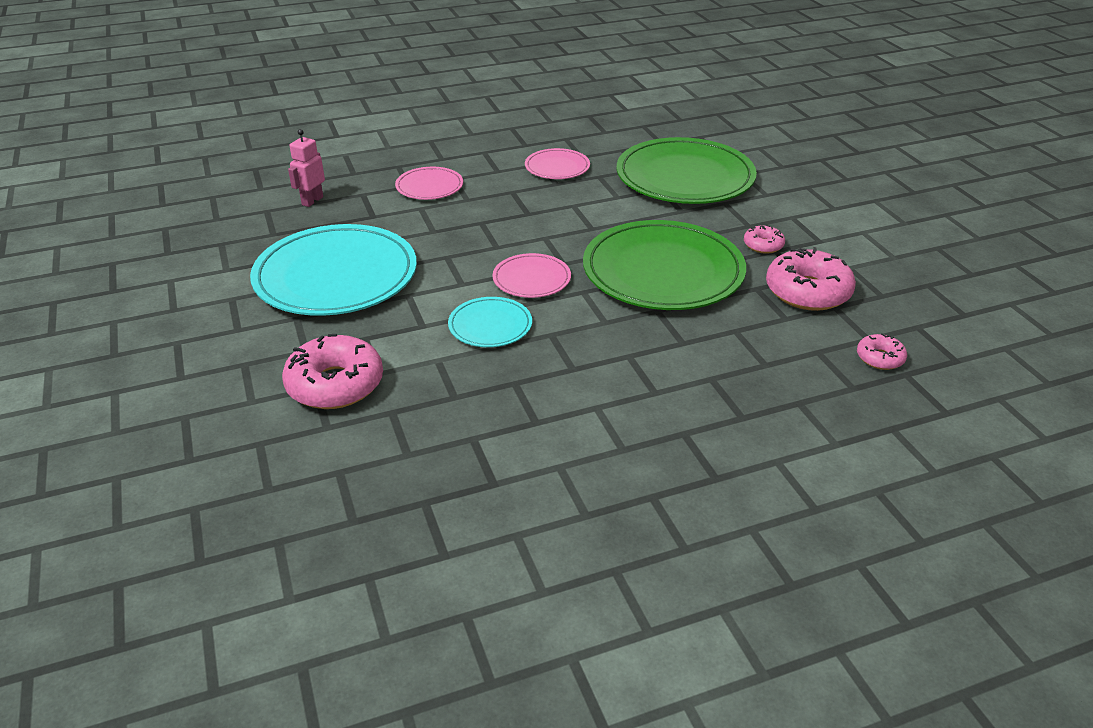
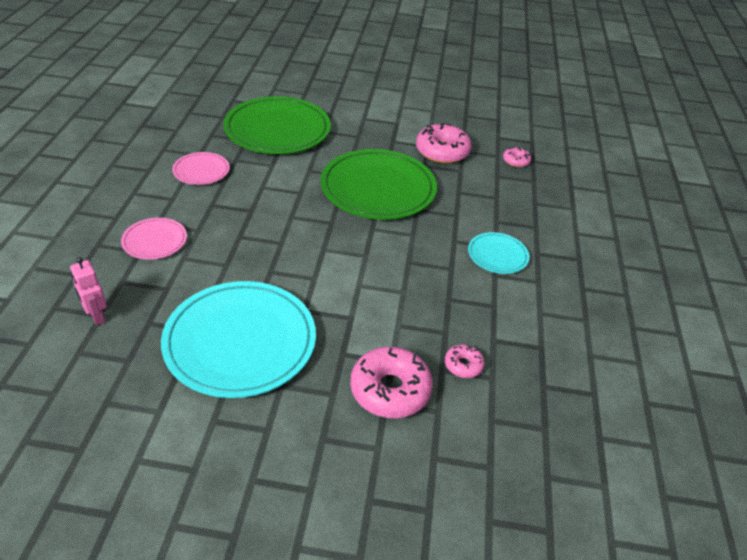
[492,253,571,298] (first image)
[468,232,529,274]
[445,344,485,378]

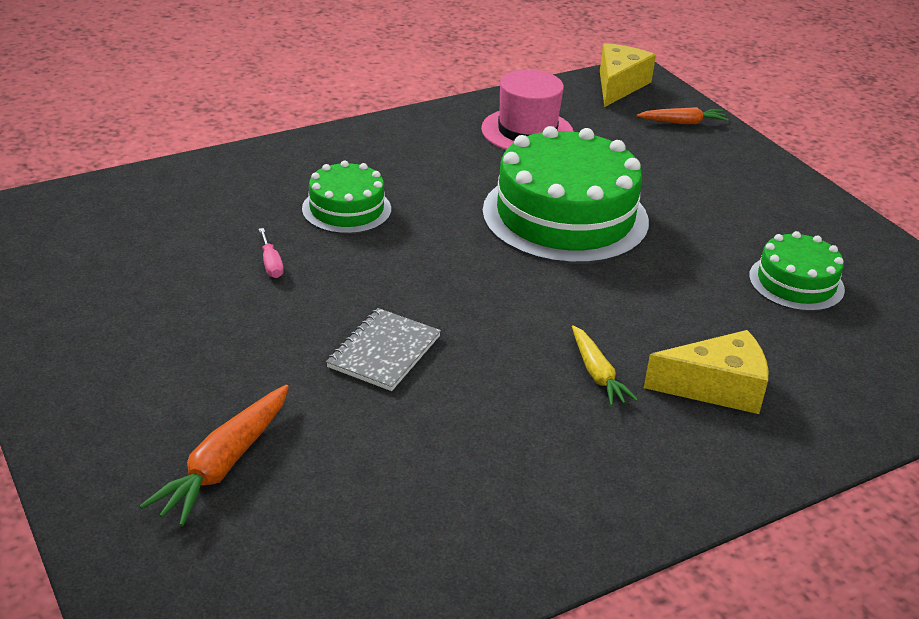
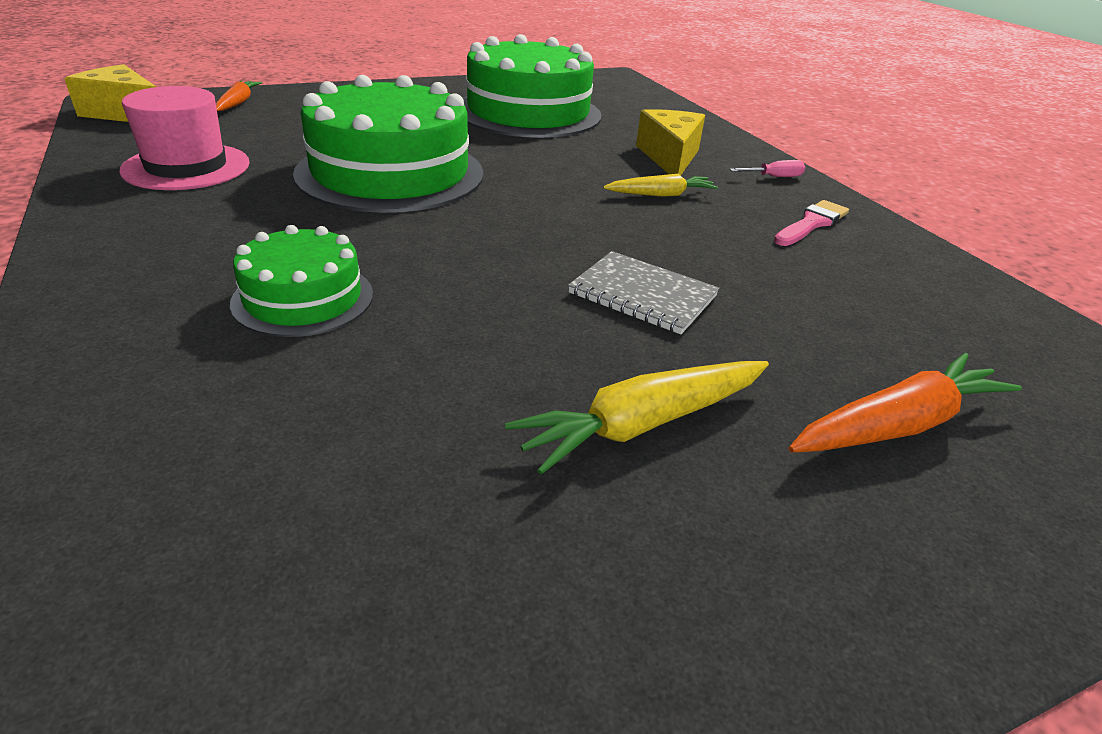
[505,361,769,474]
[774,200,849,246]
[730,160,805,177]
[789,353,1022,452]
[463,34,602,138]

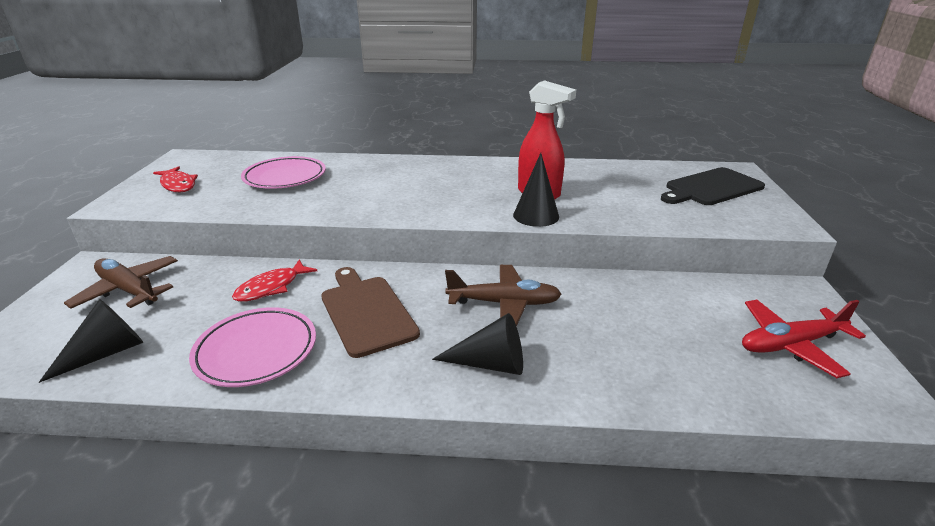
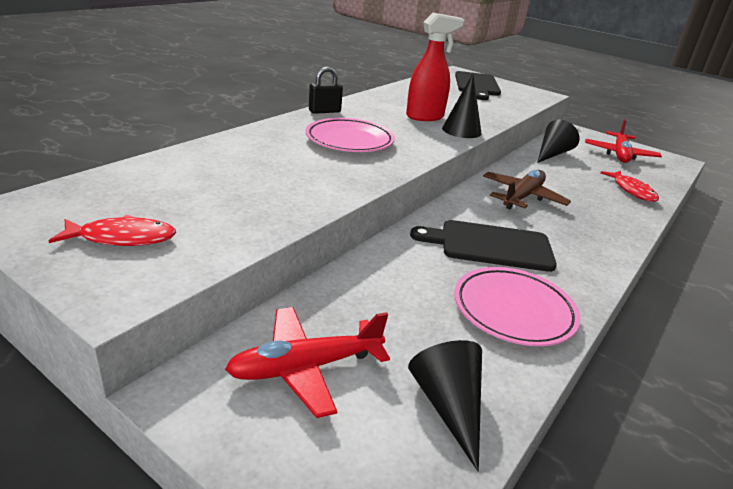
[309,67,343,114]
[600,171,659,202]
[305,118,395,152]
[537,119,580,163]
[225,307,390,418]
[410,220,557,272]

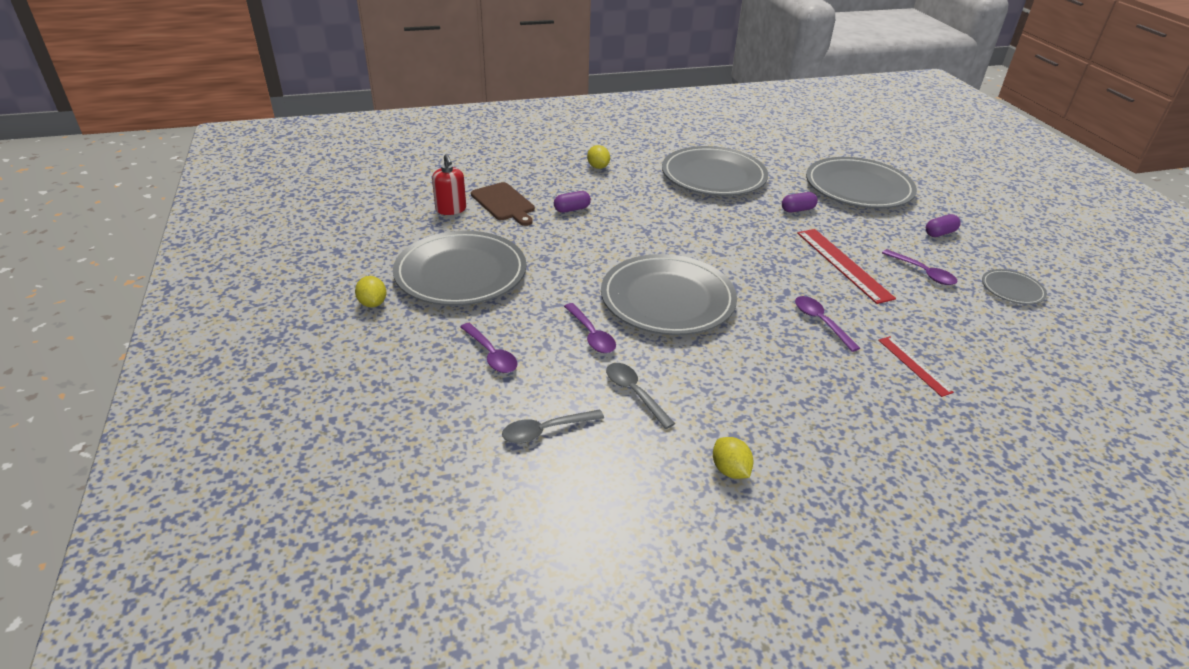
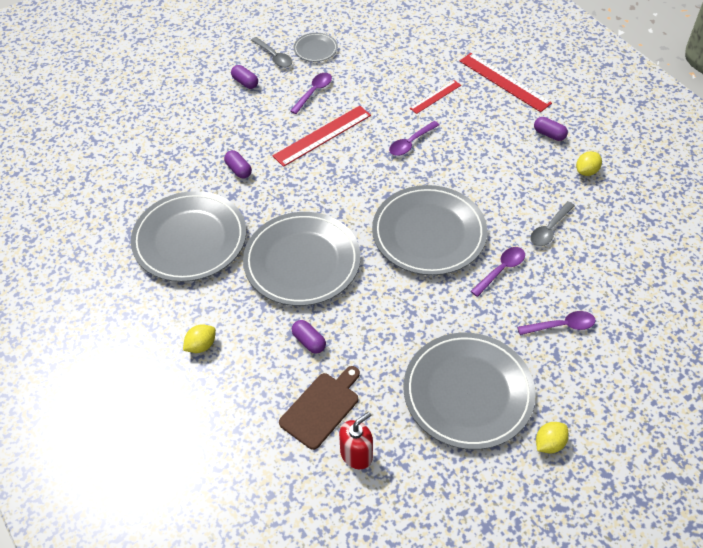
[460,53,552,112]
[534,117,568,141]
[251,37,292,68]
[243,212,361,306]
[517,311,596,335]

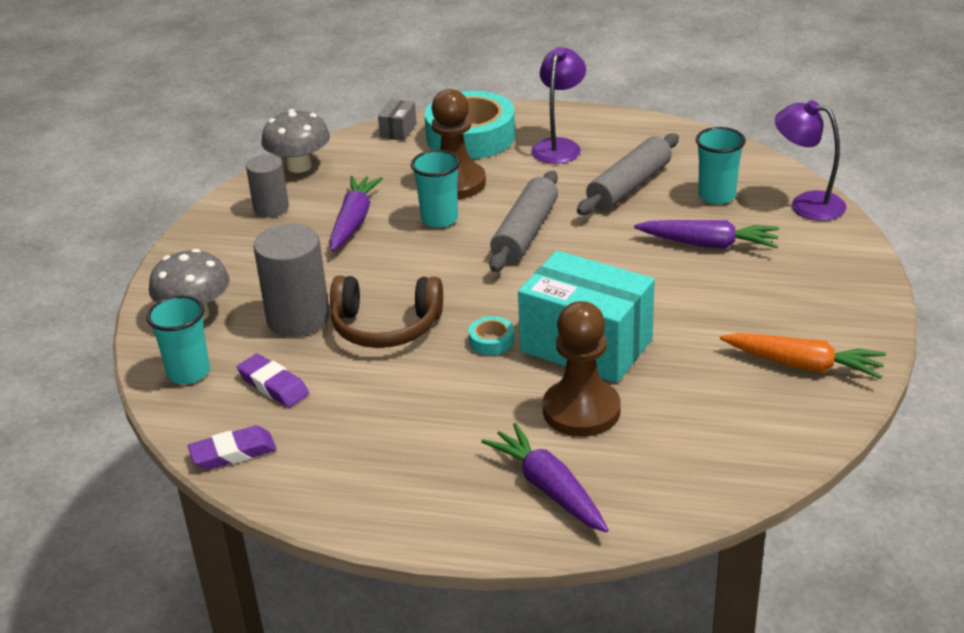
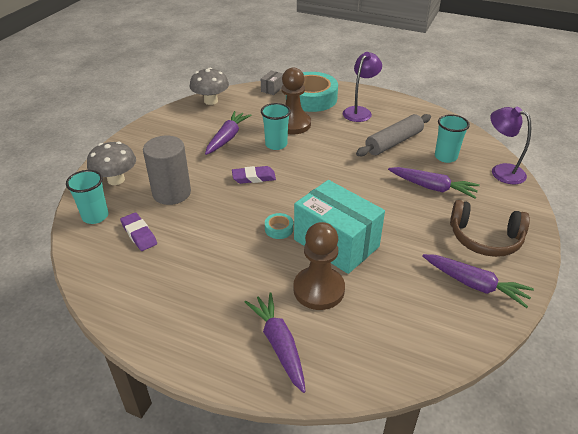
[246,154,289,217] (first image)
[489,171,558,272] (first image)
[232,166,276,184]
[450,200,530,257]
[422,254,534,308]

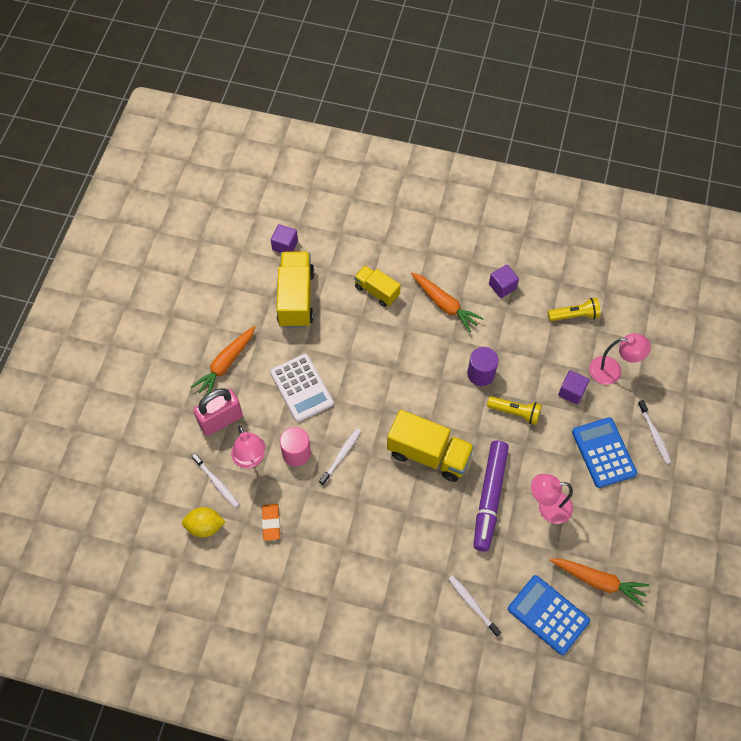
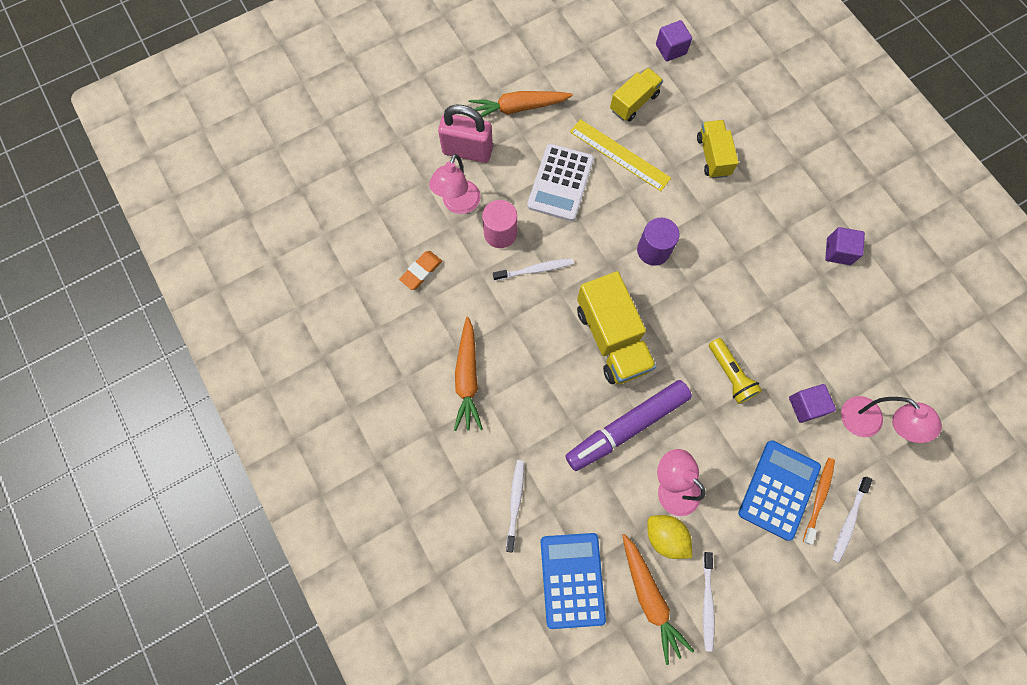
[548,298,601,321] (first image)
[570,119,671,191]
[803,458,835,545]
[647,515,692,559]
[703,552,715,652]
[454,317,483,431]
[637,217,680,266]
[610,68,663,122]

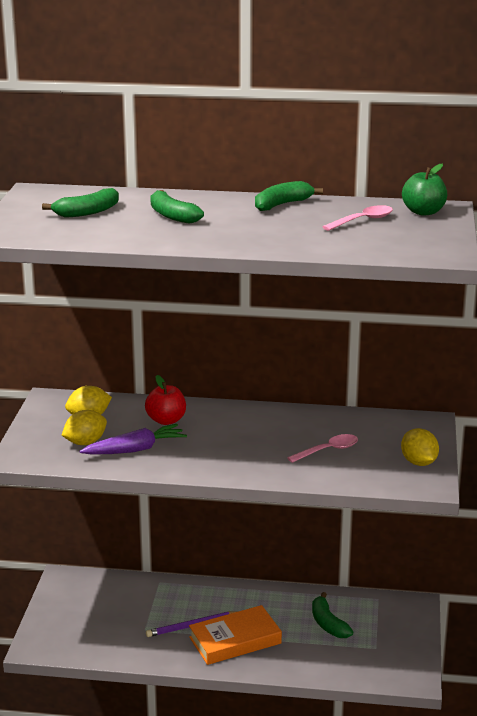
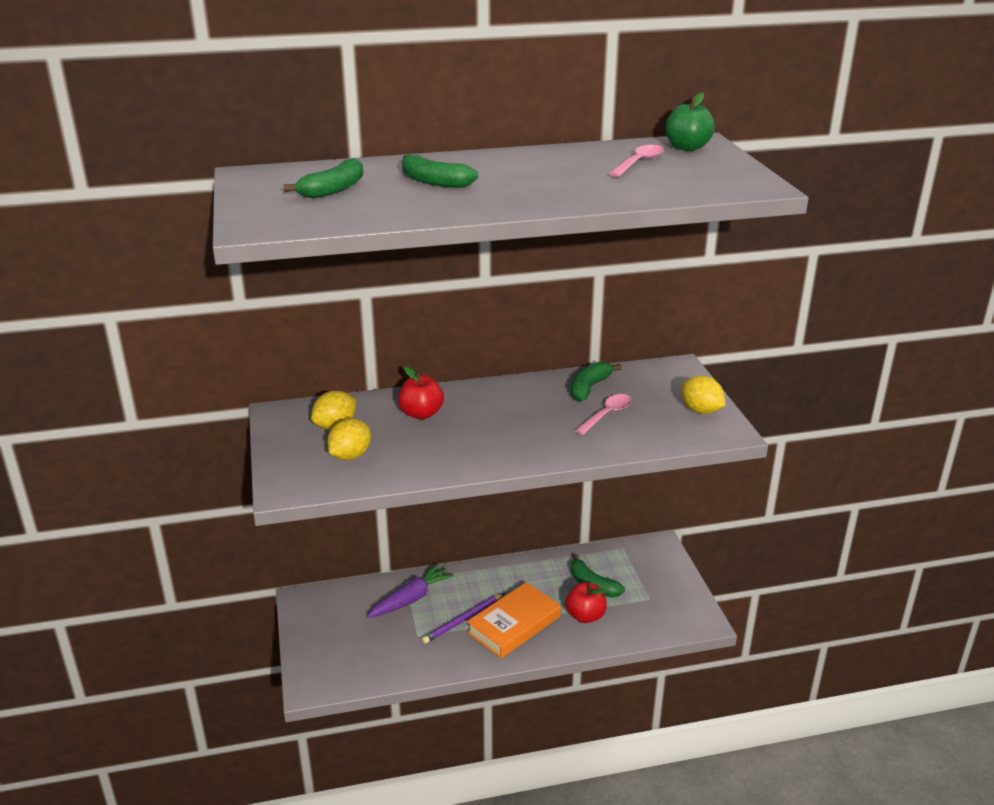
[565,582,607,623]
[367,564,454,618]
[571,361,622,402]

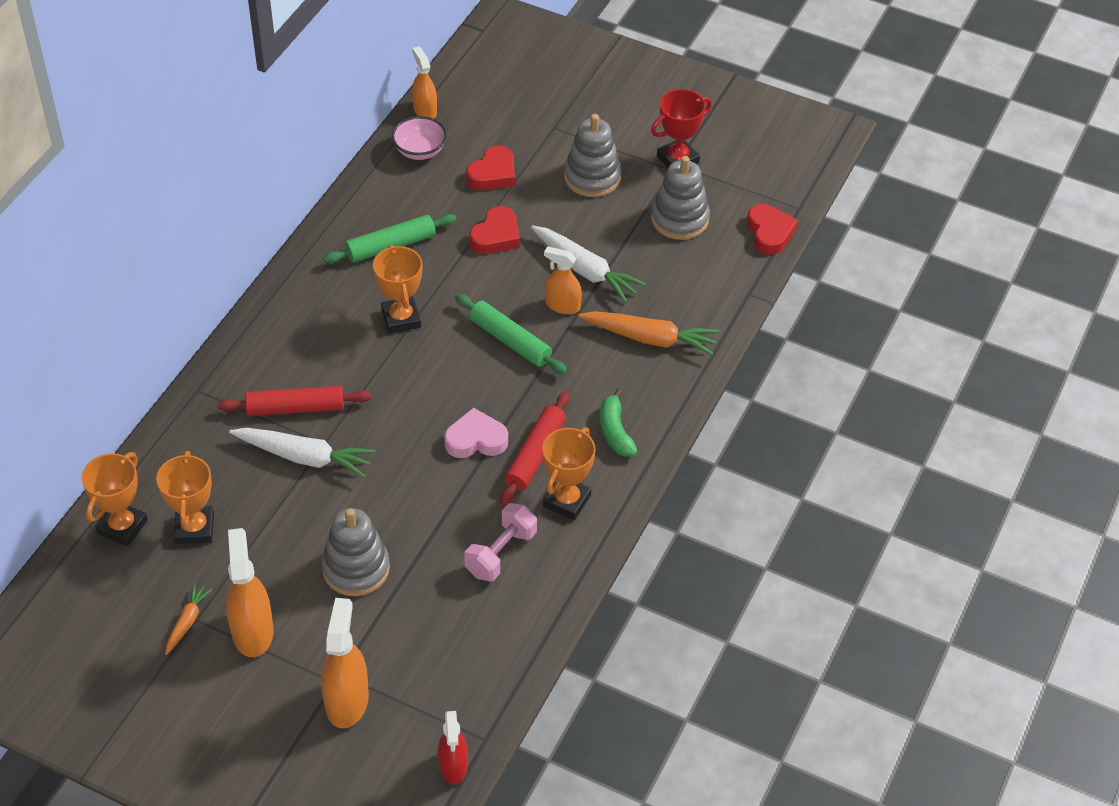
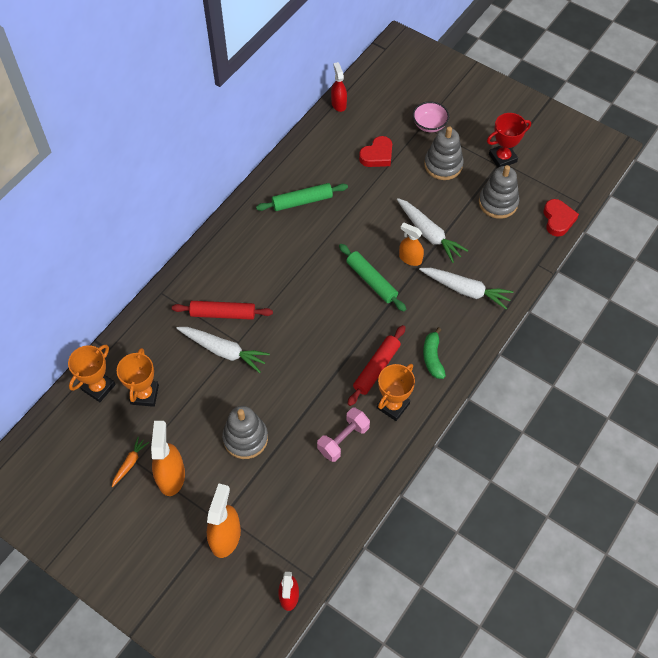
[373,244,422,334] (first image)
[444,408,508,458] (first image)
[469,206,520,254] (first image)
[413,101,449,132]
[331,62,347,112]
[419,268,514,310]

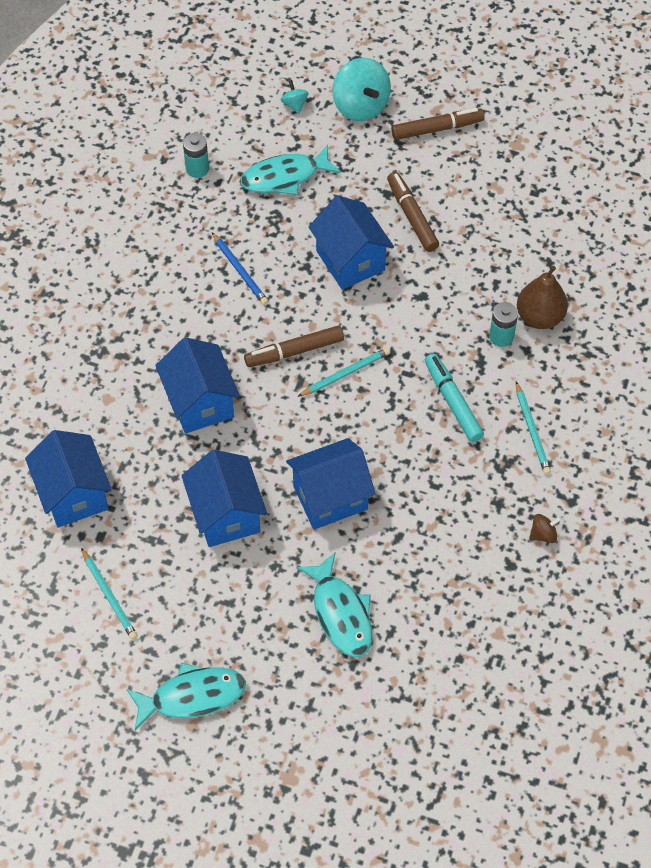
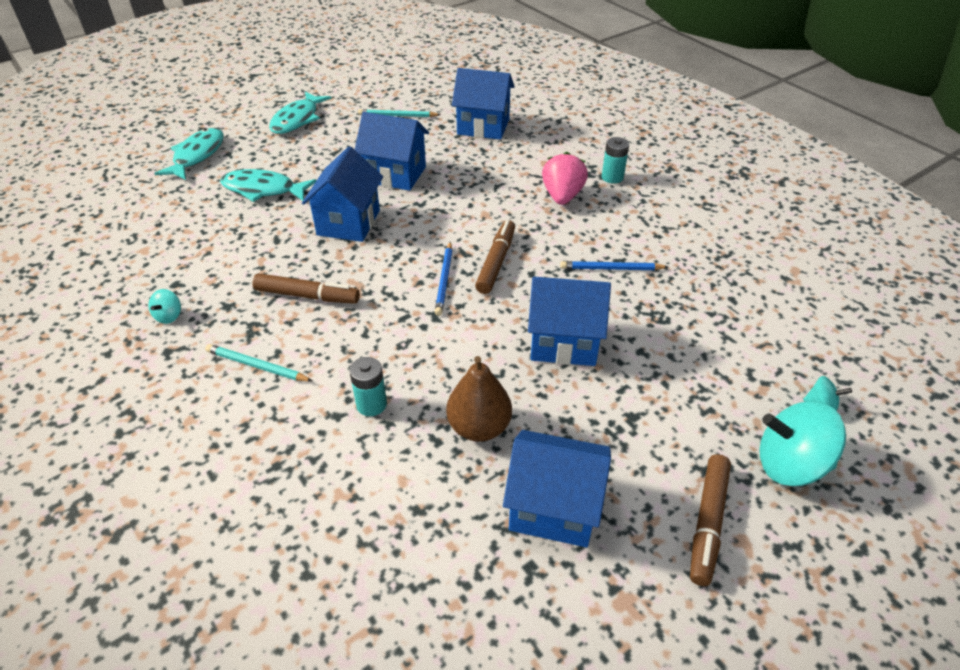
[425,354,484,442] (first image)
[542,152,588,205]
[503,430,611,547]
[602,137,629,184]
[154,128,224,180]
[252,273,360,304]
[446,356,512,442]
[435,242,453,316]
[149,289,181,324]

